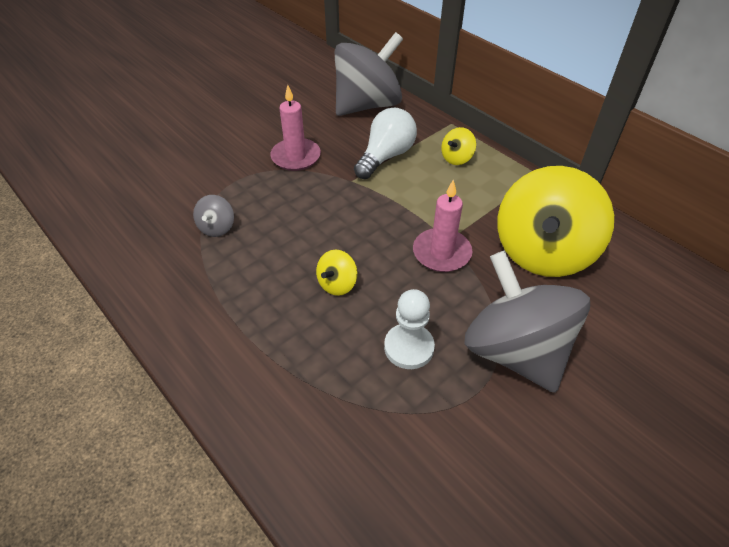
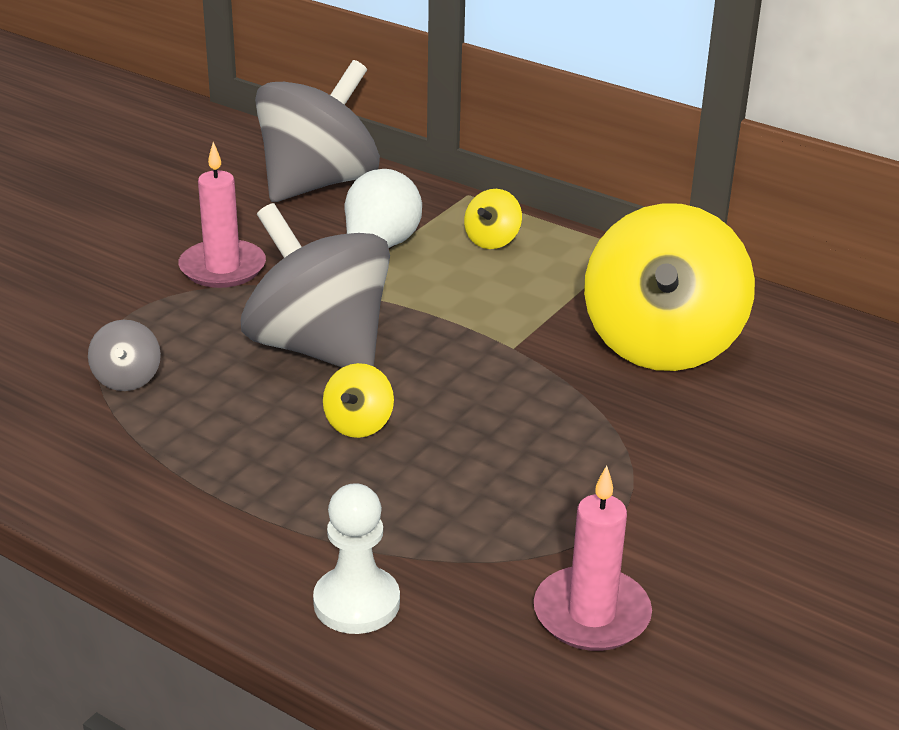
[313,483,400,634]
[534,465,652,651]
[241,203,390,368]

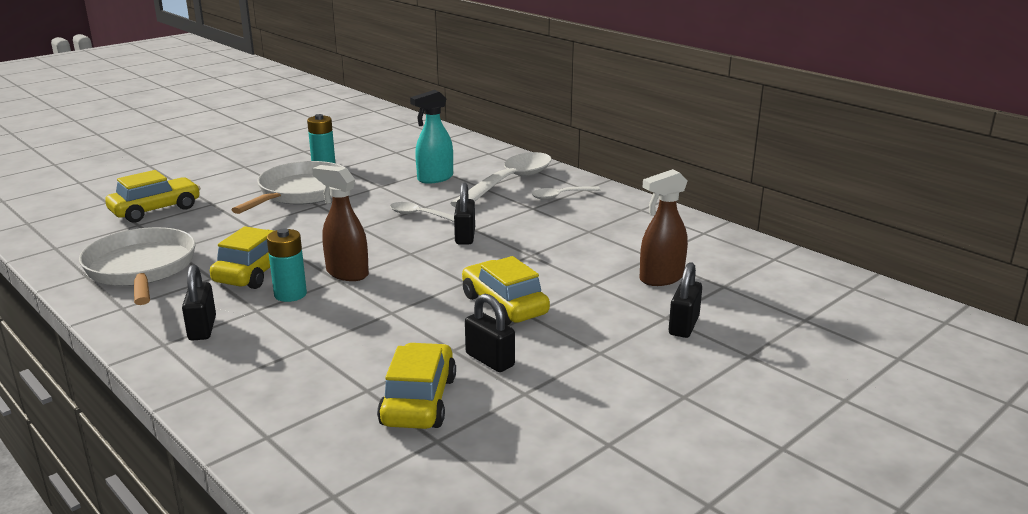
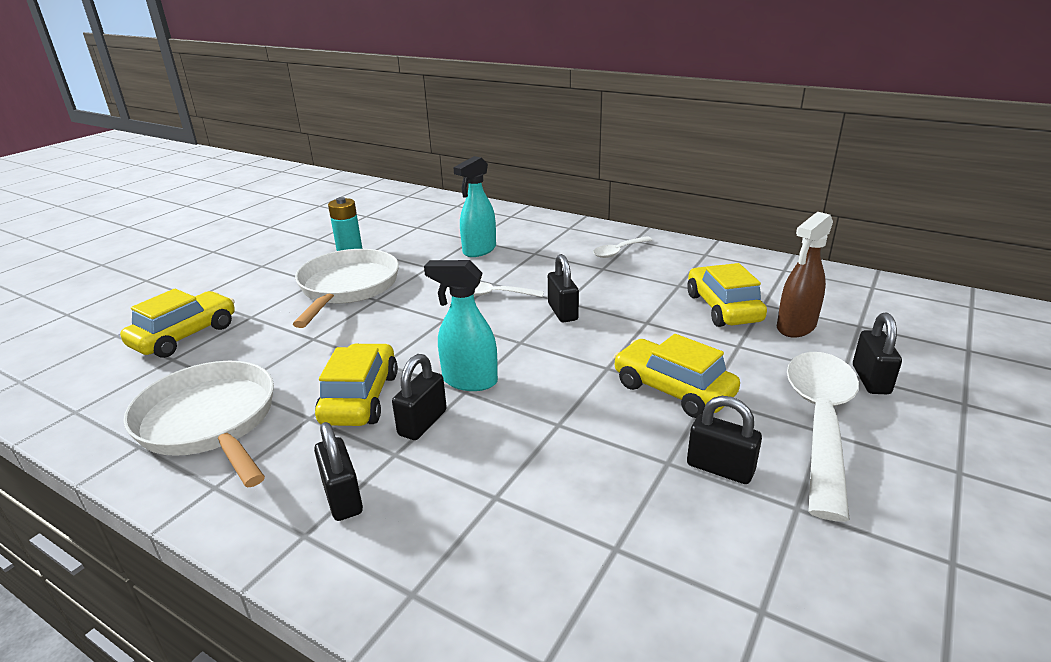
[687,263,767,327]
[787,352,859,522]
[392,354,447,440]
[424,260,498,391]

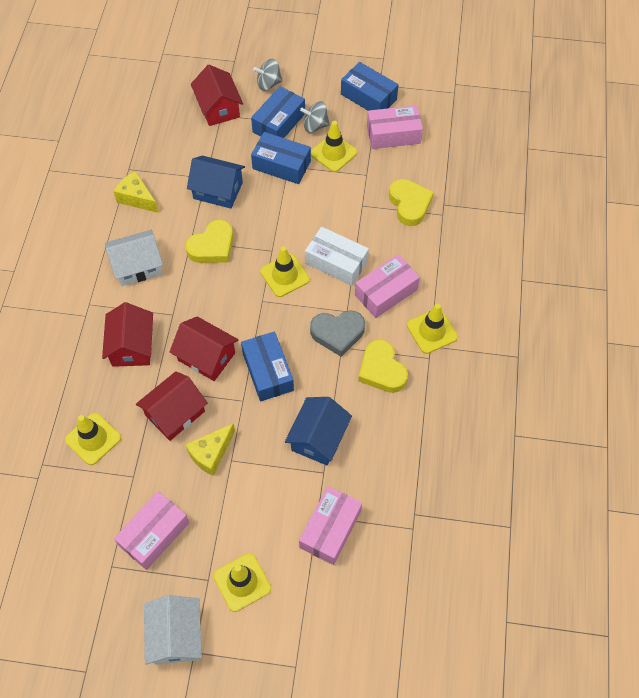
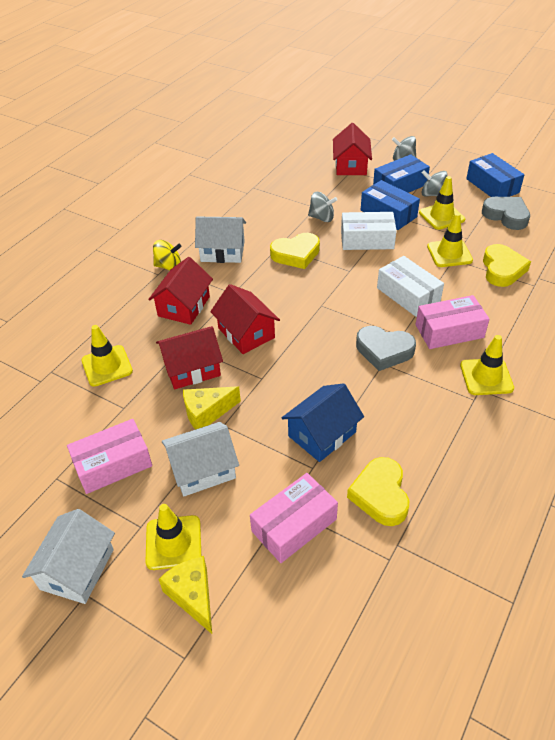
[241,331,294,402] (first image)
[153,240,182,270]
[162,422,239,496]
[341,212,397,250]
[158,556,212,634]
[427,213,473,267]
[347,457,409,526]
[308,192,337,222]
[482,197,530,230]

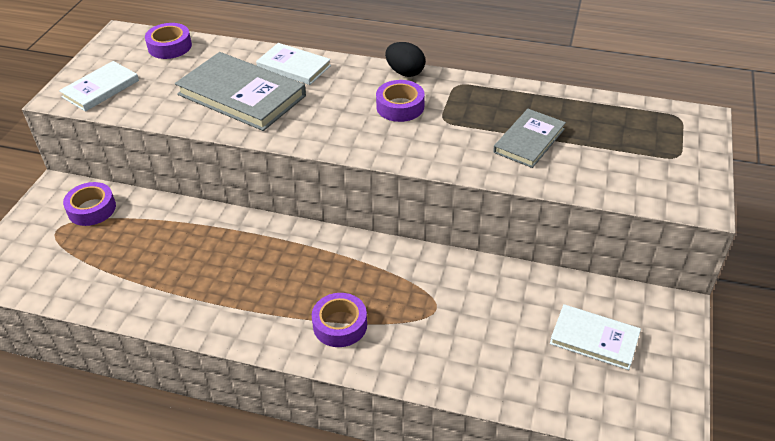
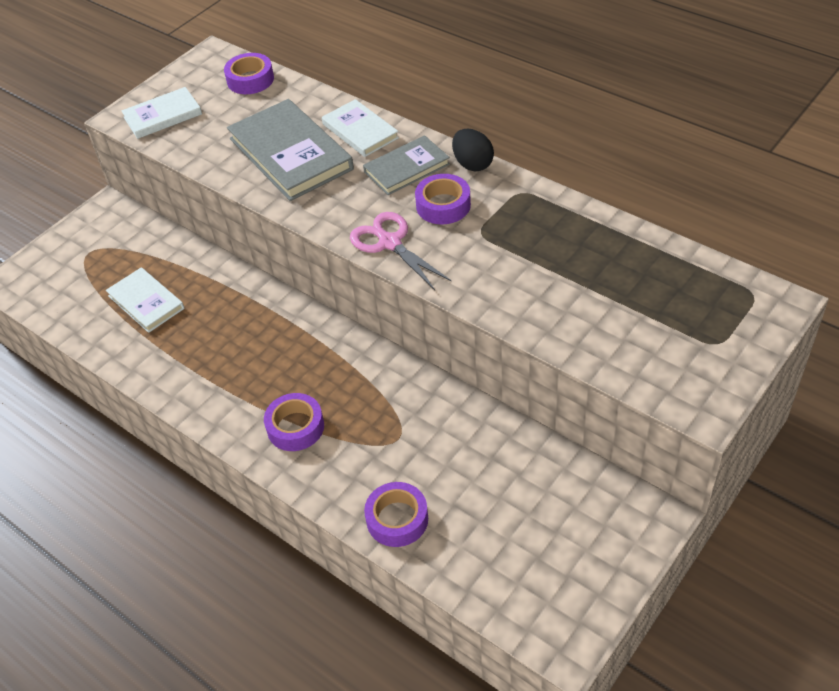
[350,212,452,290]
[364,482,428,547]
[363,135,450,195]
[106,267,185,333]

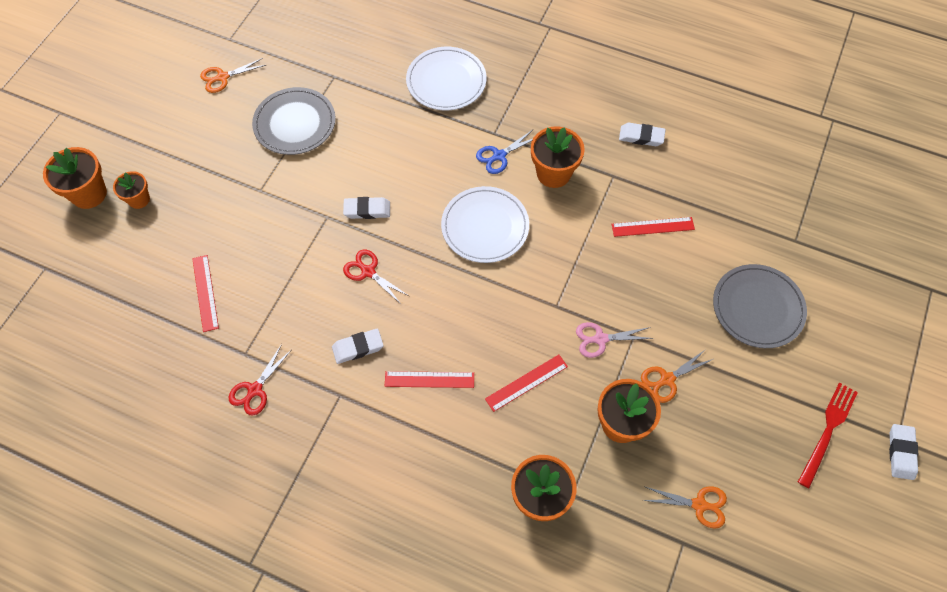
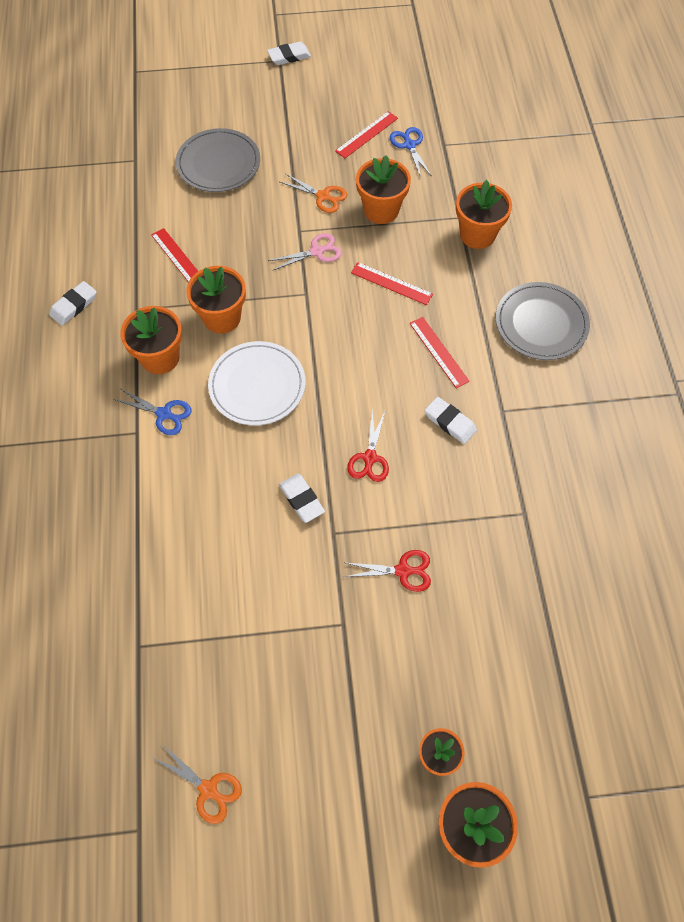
[406,47,486,110] (first image)
[798,383,858,488] (first image)
[186,266,246,333]
[335,111,398,158]
[344,550,431,592]
[496,282,590,360]
[390,127,432,177]
[268,233,342,271]
[49,281,97,325]

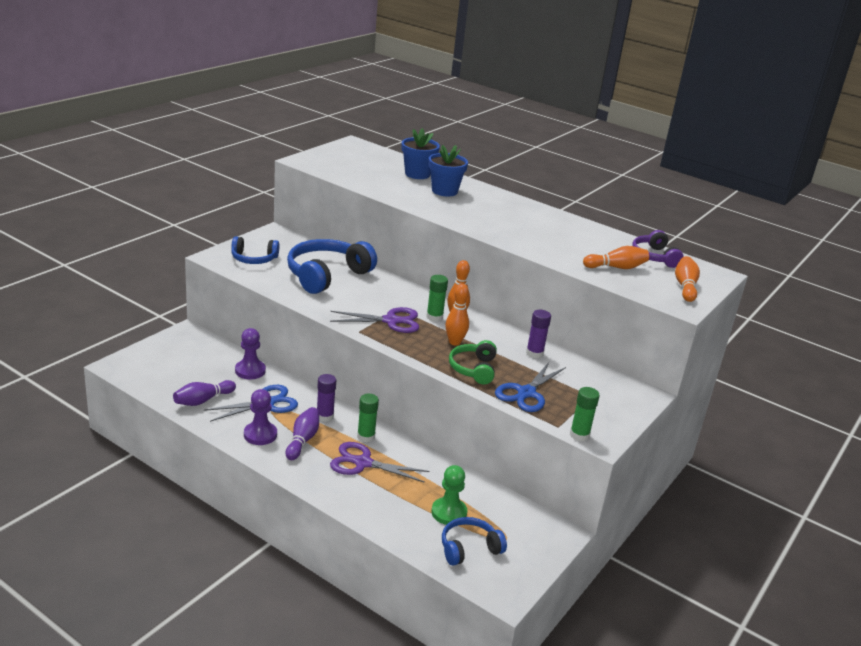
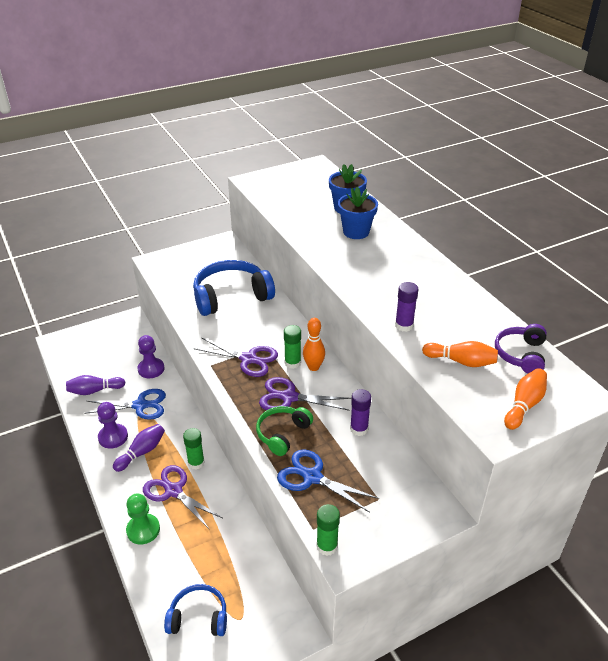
[231,236,279,264] (first image)
[395,282,418,332]
[126,494,160,544]
[259,377,352,411]
[277,449,379,513]

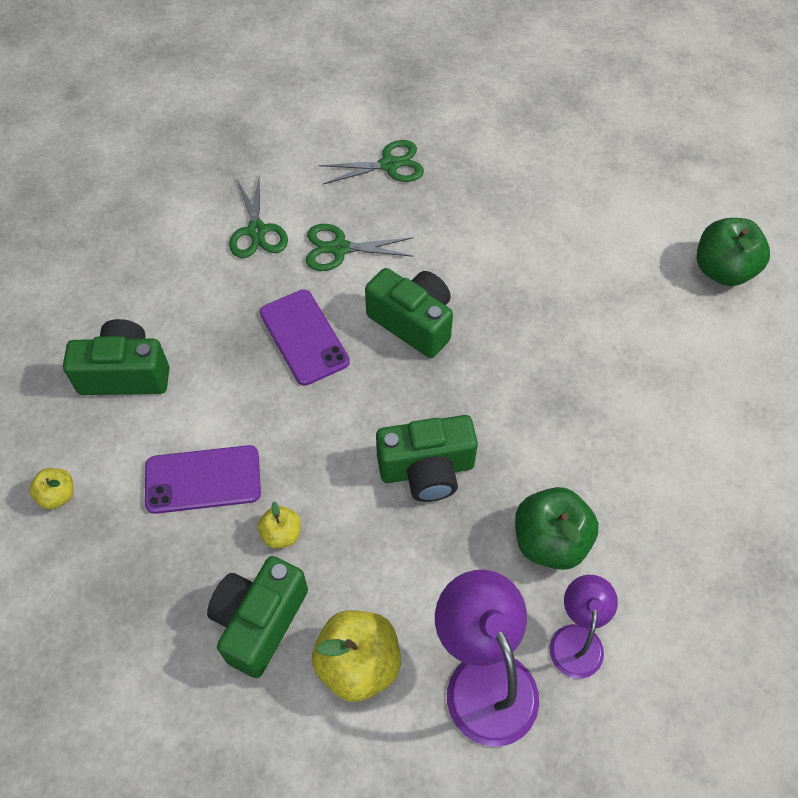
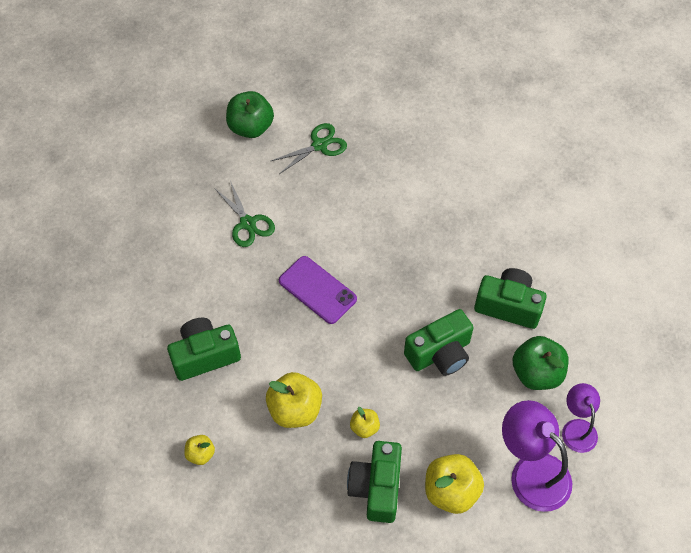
[306,224,414,271] (first image)
[474,268,547,329]
[226,91,274,138]
[266,372,322,428]

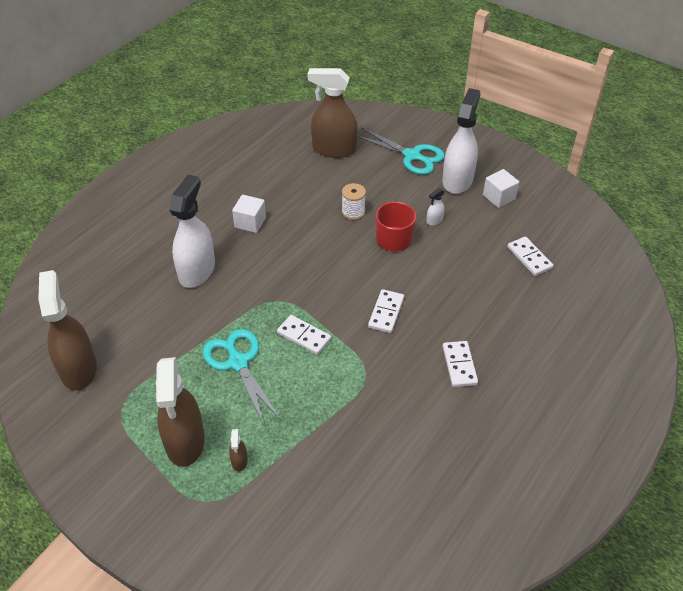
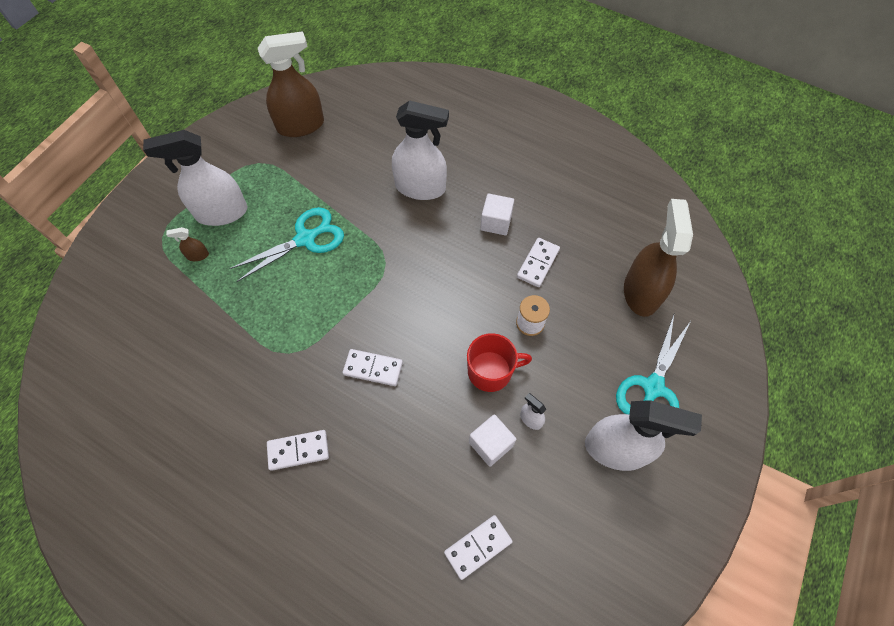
[517,238,560,287]
[469,414,516,467]
[143,130,248,226]

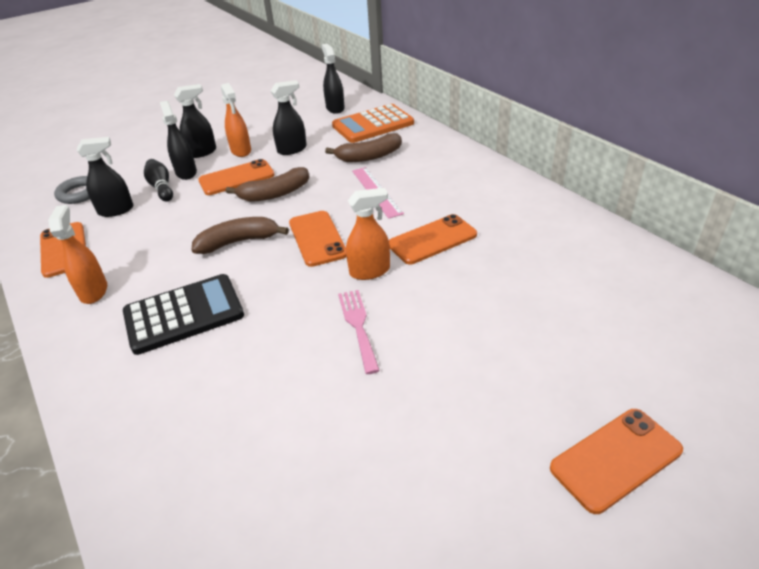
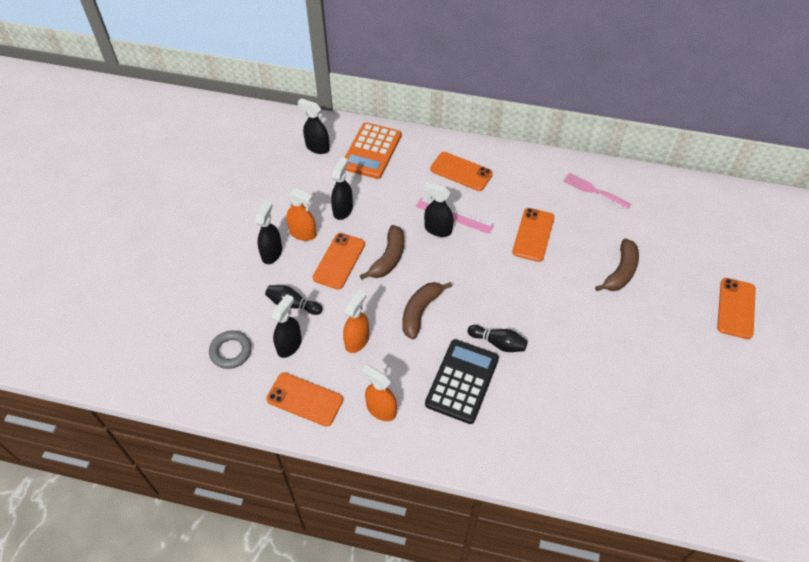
[468,325,527,352]
[424,182,454,237]
[430,152,493,191]
[595,238,639,291]
[563,173,631,209]
[343,290,369,353]

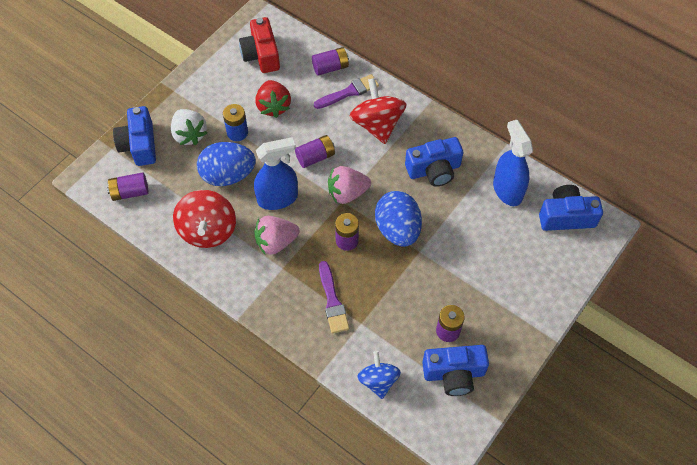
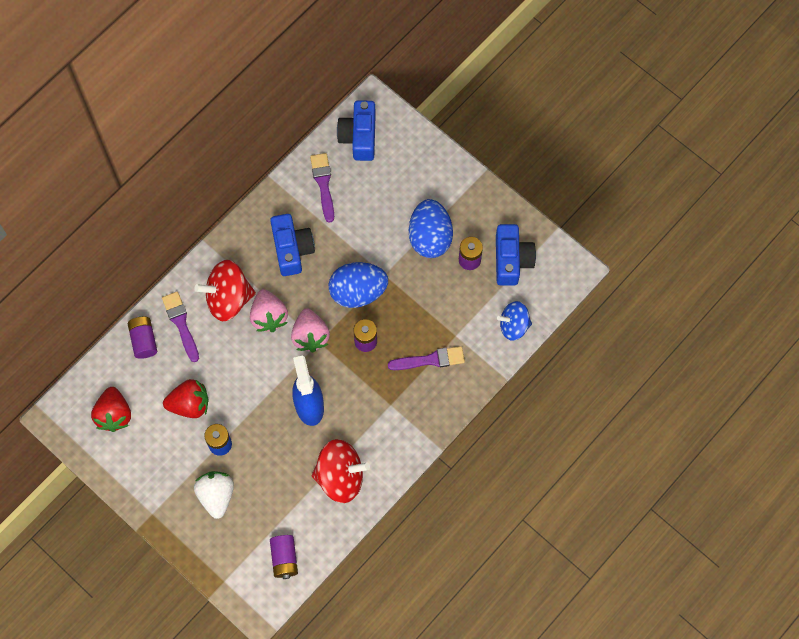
[113,106,156,166] (first image)
[295,135,335,168] (first image)
[409,199,453,258]
[250,289,288,332]
[91,387,131,432]
[310,153,334,222]
[194,471,234,519]

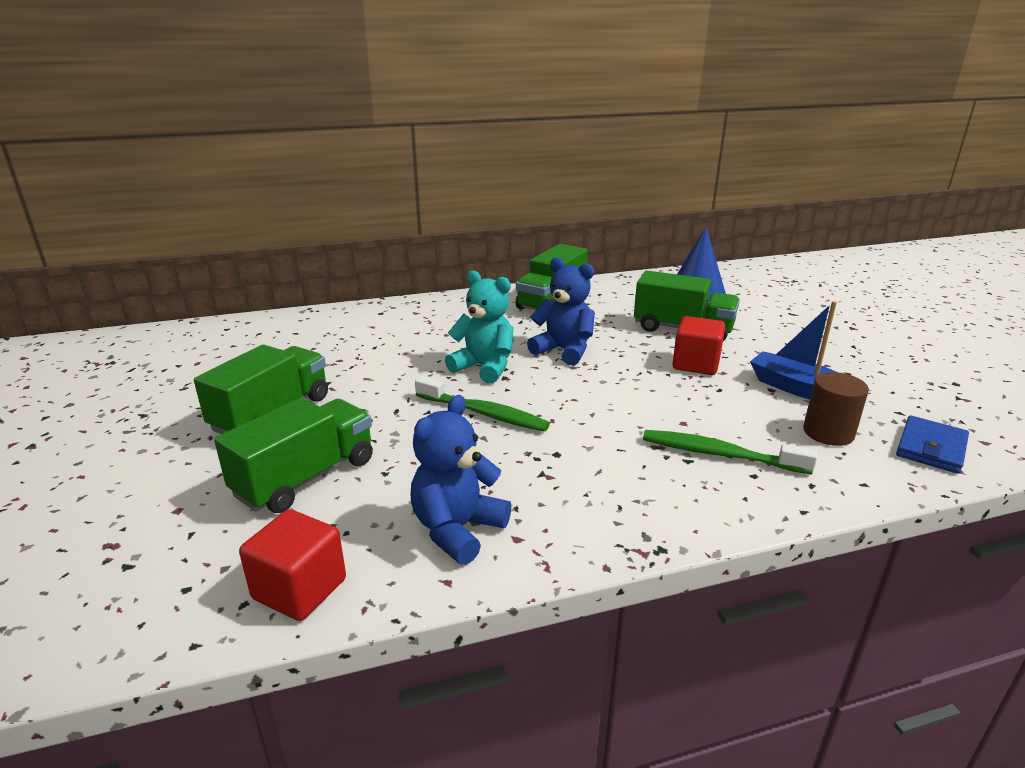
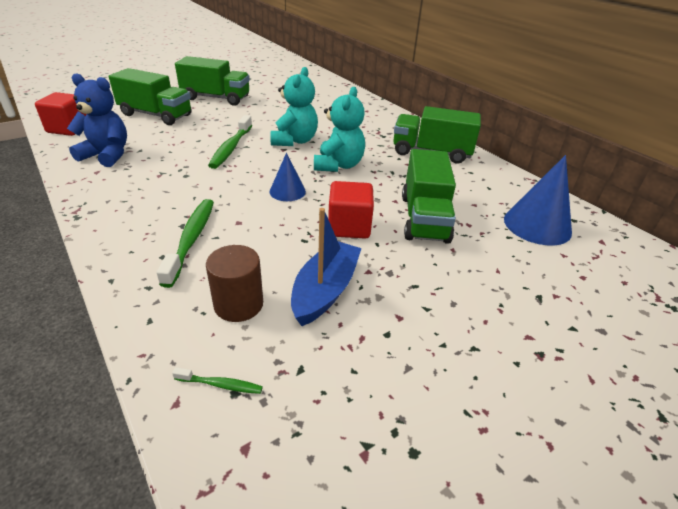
[270,153,306,201]
[172,367,263,394]
[314,87,365,172]

